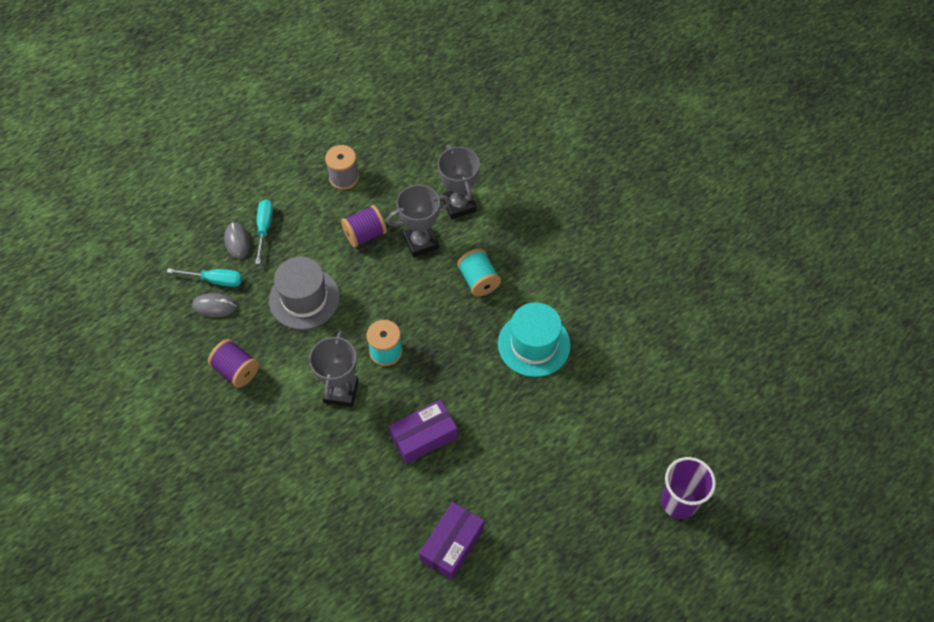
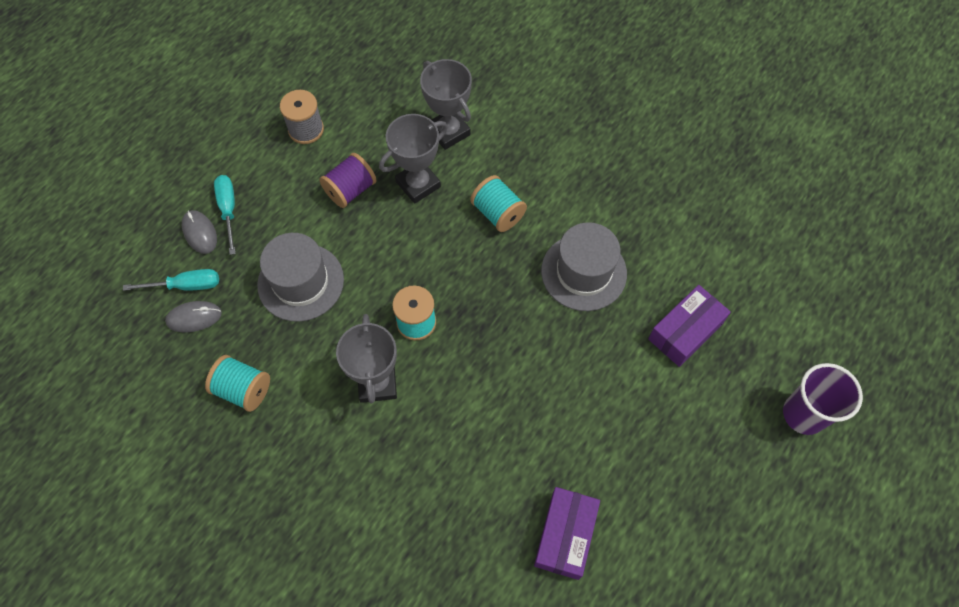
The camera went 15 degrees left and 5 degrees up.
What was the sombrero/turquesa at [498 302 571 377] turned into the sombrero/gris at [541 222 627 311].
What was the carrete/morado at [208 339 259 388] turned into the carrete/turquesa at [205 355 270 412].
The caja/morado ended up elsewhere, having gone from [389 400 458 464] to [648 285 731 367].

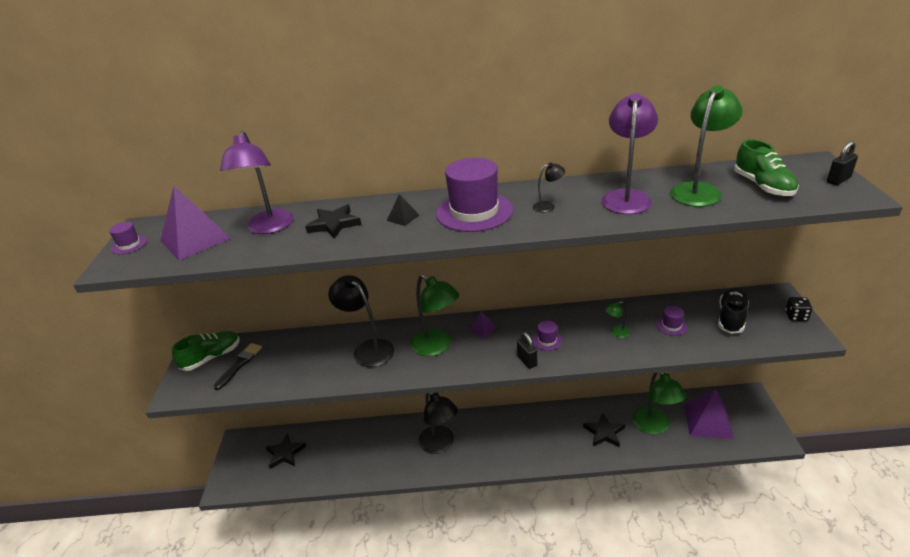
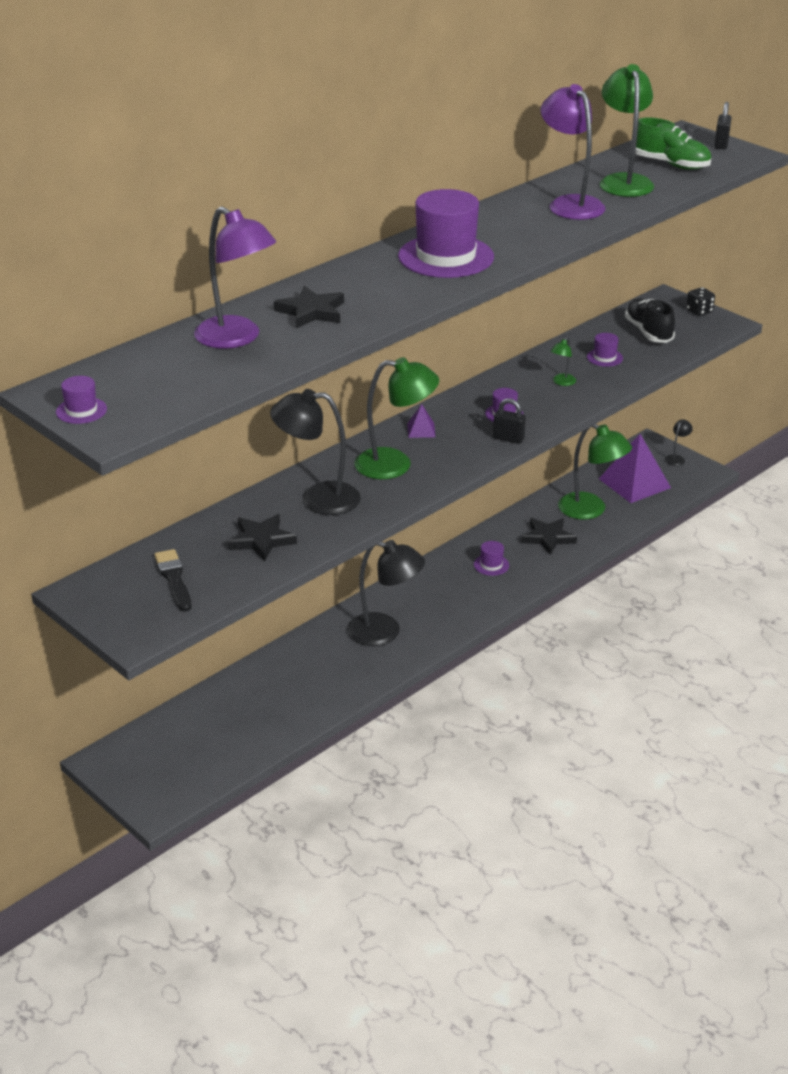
The camera went 45 degrees left and 0 degrees up.
The lámpara/negro ended up elsewhere, having gone from [533 162 565 212] to [665 419 693 466].
The second view lost the pirámide/morado at [160 186 231 261].
The second view lost the pirámide/negro at [387 194 419 226].
The second view lost the zapato/verde at [172 331 240 371].
The estrella/negro ended up elsewhere, having gone from [266 433 306 469] to [228 514 297 561].
The second view gained the sombrero/morado at [474 541 509 576].

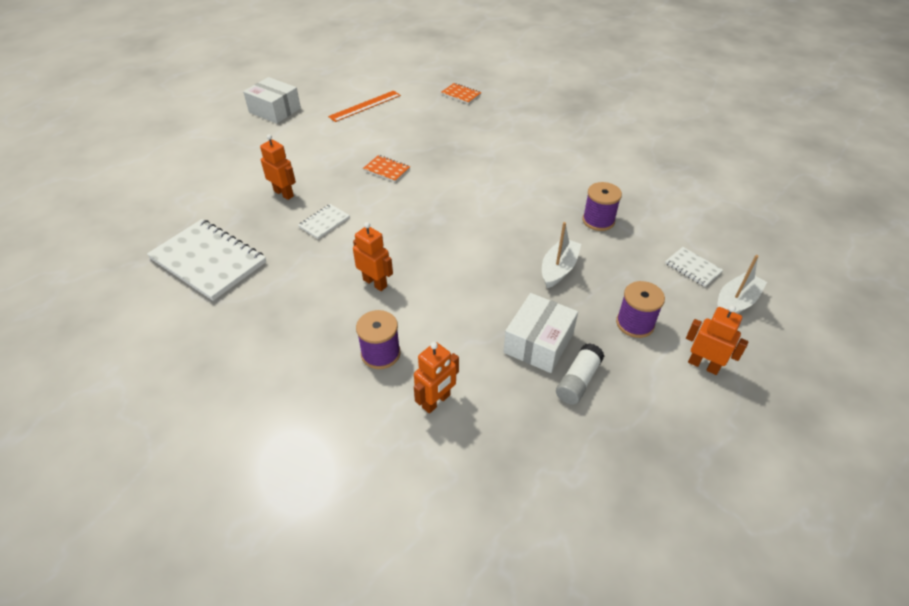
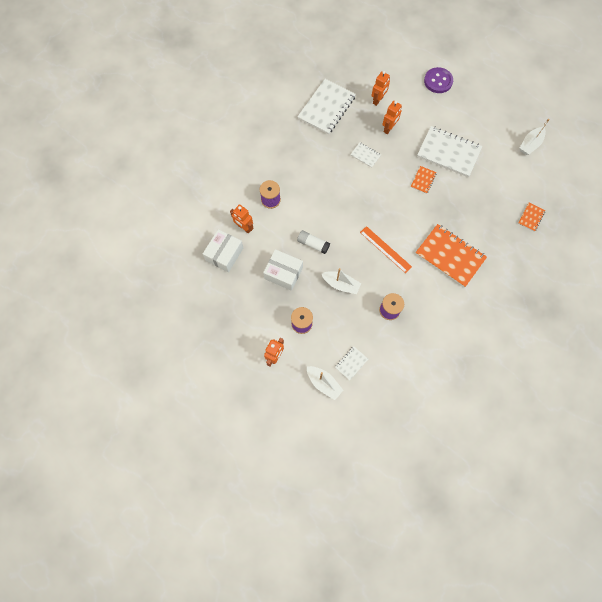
The camera went 85 degrees right and 25 degrees up.
The caja/blanco ended up elsewhere, having gone from [243 77 301 124] to [203 229 243 272].
The regla/naranja ended up elsewhere, having gone from [328 90 401 122] to [360 226 412 273].
The robot/naranja ended up elsewhere, having gone from [353 222 393 291] to [371 71 390 106].
The barra de pegamento/blanco ended up elsewhere, having gone from [556 343 604 405] to [297 230 330 254].
The second view gained the botón/morado at [424 67 453 93].
The second view gained the barco/blanco at [520 119 550 155].
The second view gained the cuaderno/blanco at [417 126 482 177].
The second view gained the cuaderno/naranja at [415 224 487 287].

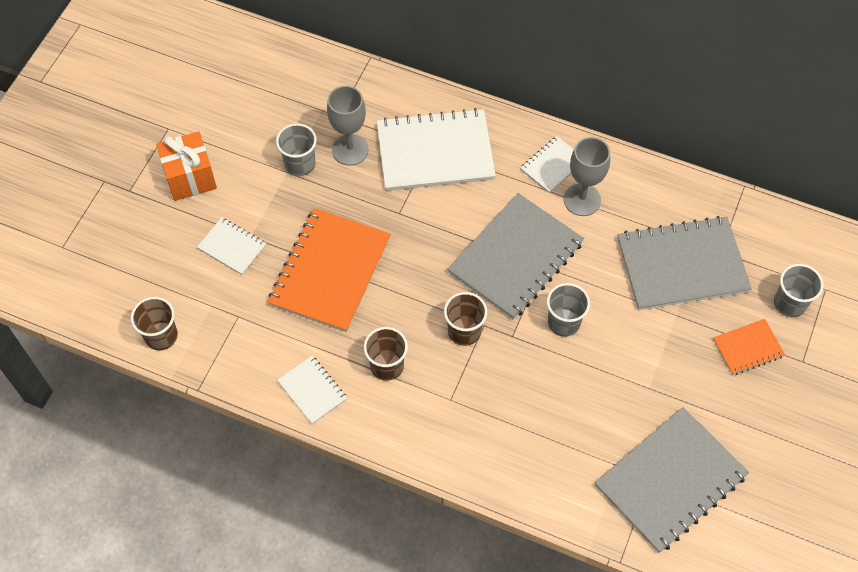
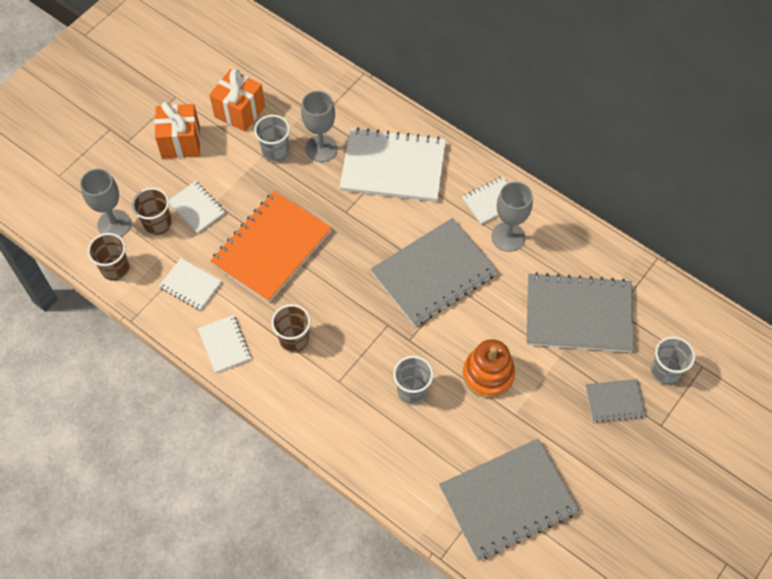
The camera went 15 degrees right and 0 degrees up.
The vaso/gris ended up elsewhere, having gone from [547 283 590 337] to [393 356 434 404].
The vaso/marrón ended up elsewhere, having gone from [444 292 487 346] to [132 188 172 235].
What was the cuaderno/naranja at [713 319 785 375] turned into the cuaderno/gris at [585 379 646 422].
The second view gained the regalo/naranja at [209 69 265 132].
The second view gained the copa/gris at [80 168 131 237].
The second view gained the cuaderno/blanco at [159 258 222 310].
The second view gained the juguete apilable/naranja at [463 339 515 398].

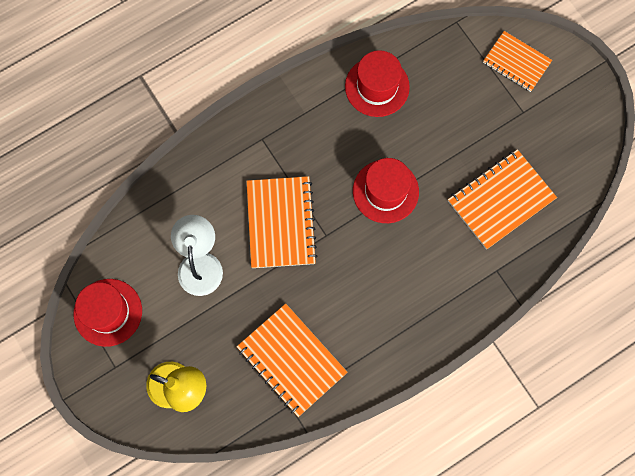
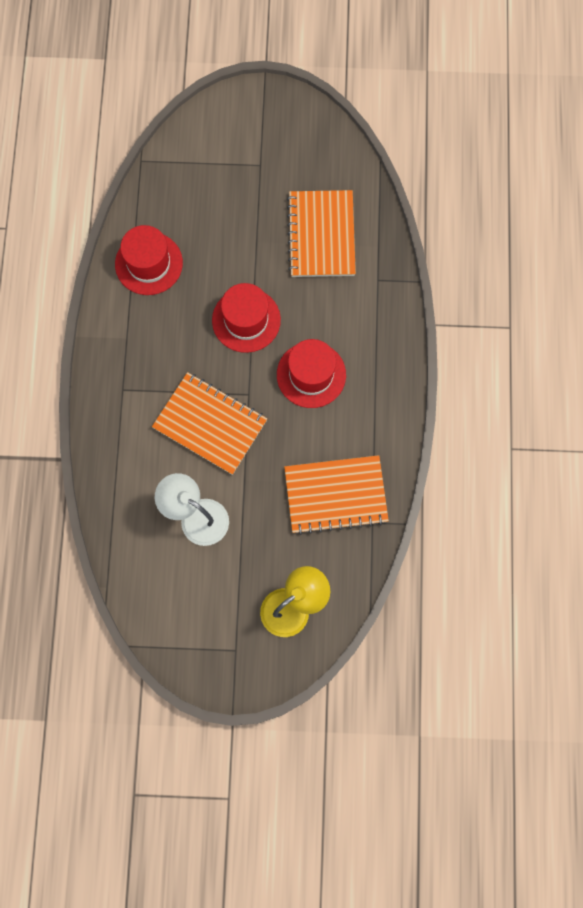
The camera went 55 degrees left and 0 degrees up.
The second view lost the cuaderno/naranja at [483 31 552 92].
The sombrero/rojo ended up elsewhere, having gone from [74 279 142 347] to [277 339 346 408].

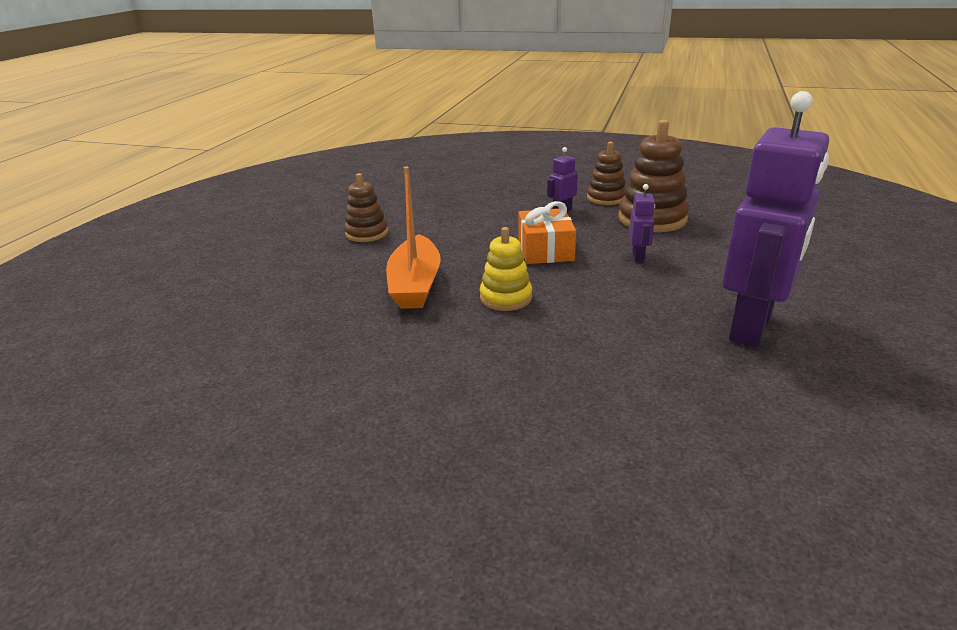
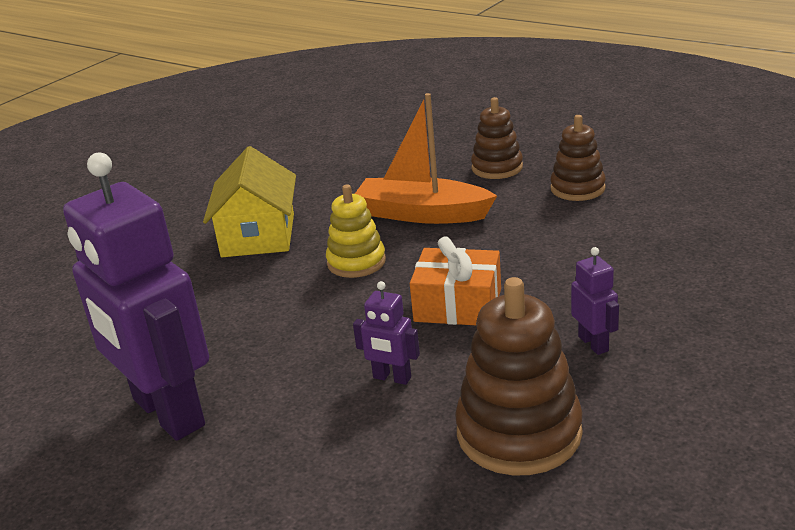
The camera went 110 degrees right and 0 degrees up.
The juguete apilable/marrón ended up elsewhere, having gone from [587 142 626 205] to [471 97 523 179].
The second view gained the casa/amarillo at [203 146 296 257].

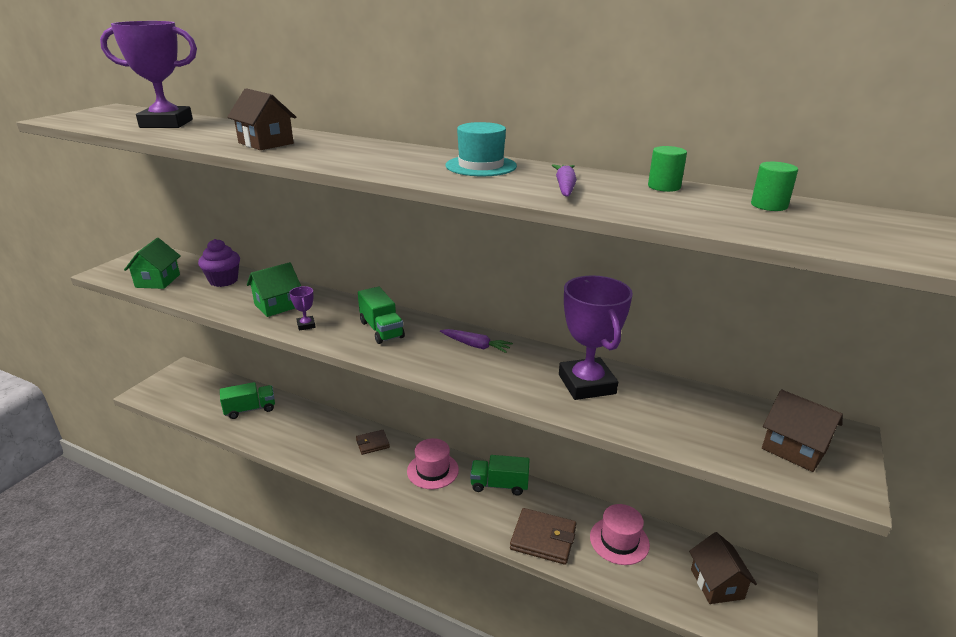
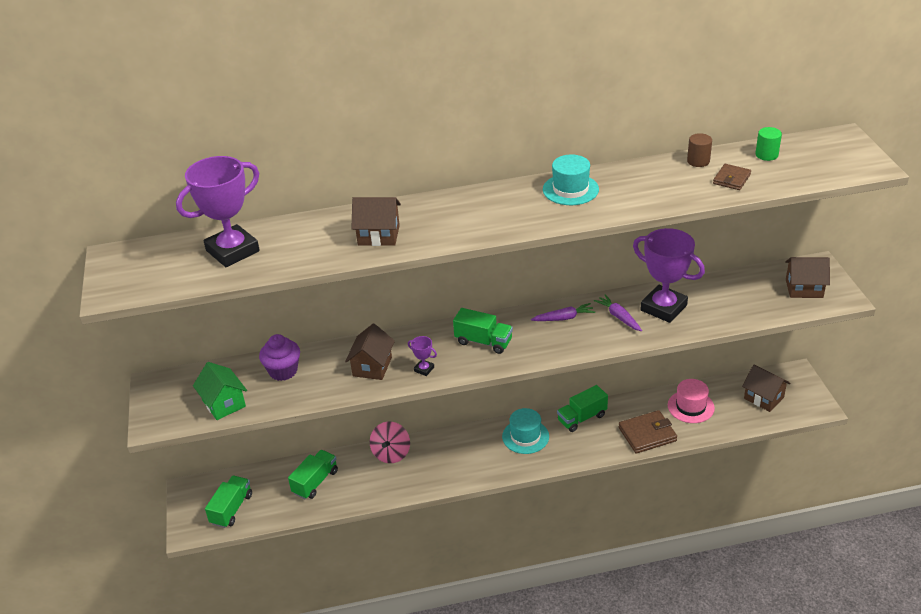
The camera went 35 degrees left and 10 degrees up.
What was the cilindro/verde at [648 146 687 192] turned into the cilindro/marrón at [687 133 712 167].
The zanahoria/morado ended up elsewhere, having gone from [552 164 577 196] to [594 294 642 331].
What was the casa/verde at [247 262 301 317] turned into the casa/marrón at [345 324 395 380].
The cartera/marrón ended up elsewhere, having gone from [356 430 390 455] to [713 164 751 190].
What was the sombrero/rosa at [407 438 459 489] turned into the sombrero/turquesa at [502 408 549 454].
The second view gained the peonza/rosa at [370 422 410 463].
The second view gained the camión/verde at [205 476 252 528].

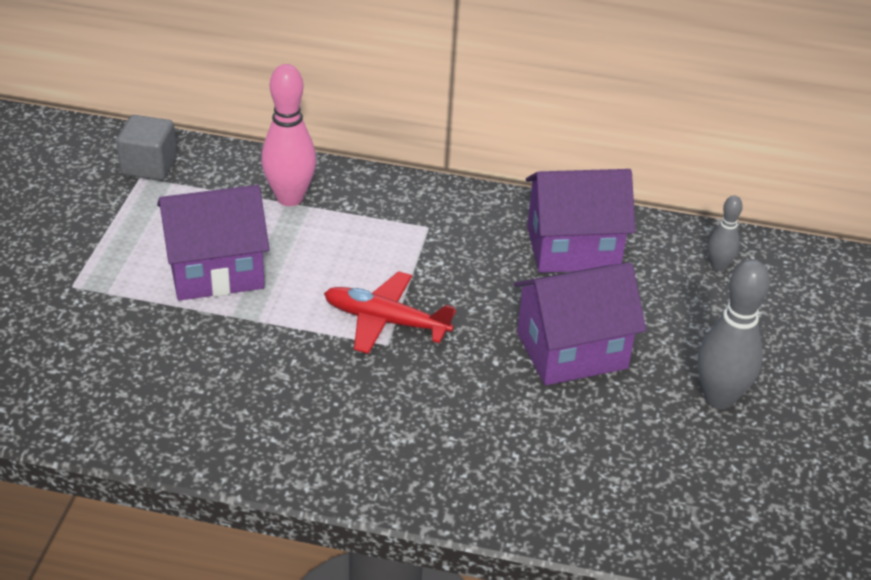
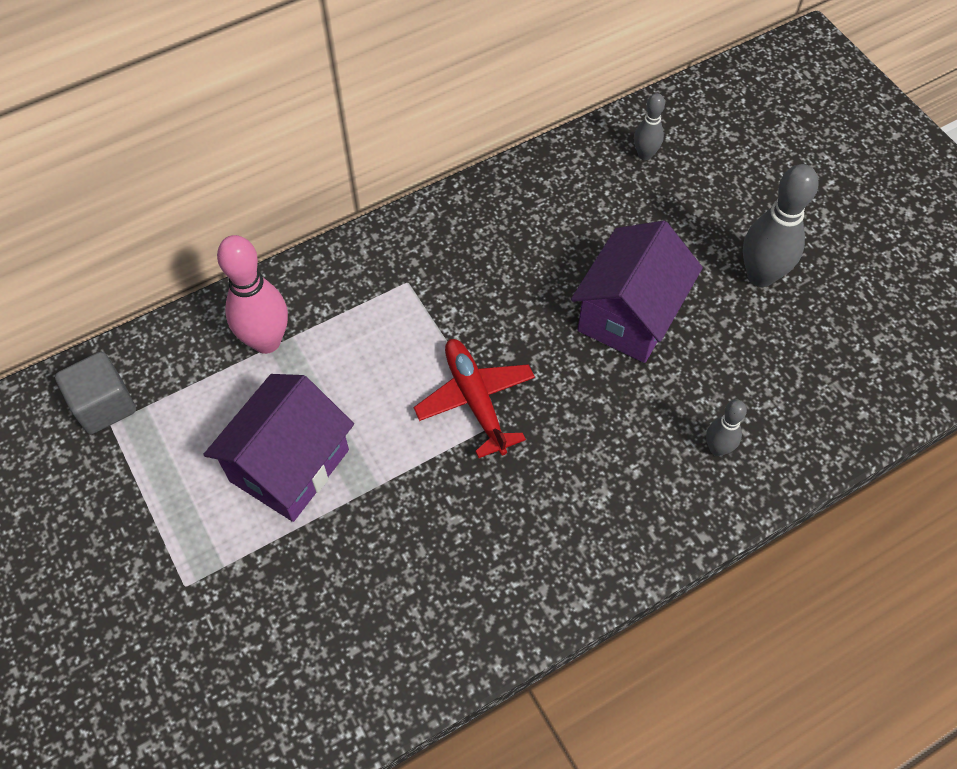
The camera went 40 degrees left and 20 degrees up.
The second view lost the casa/morado at [526 169 636 273].
The avión/rojo at [324 271 456 354] ended up facing another way, 90 degrees clockwise from before.
The second view gained the bolo/gris at [706 400 747 456].

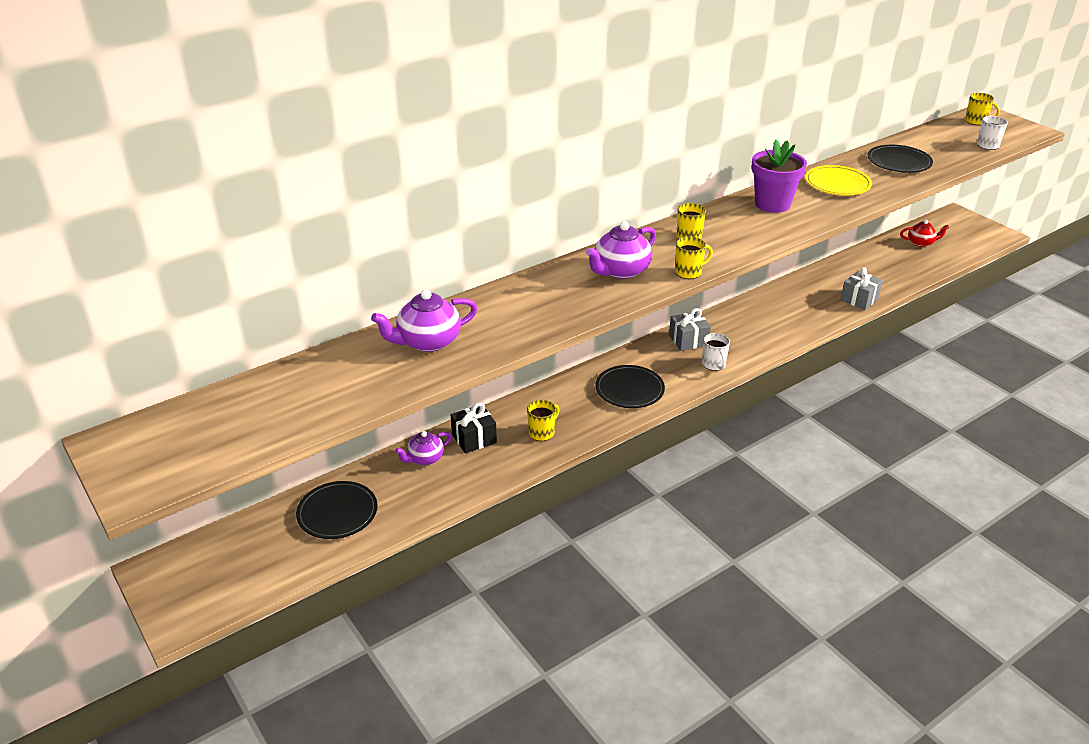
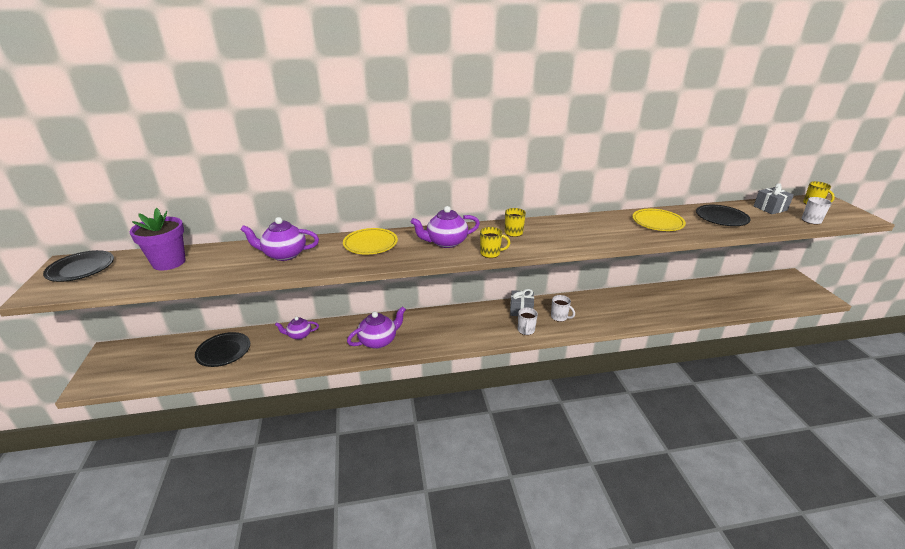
The camera went 25 degrees right and 5 degrees down.
The maceta/morado ended up elsewhere, having gone from [751 139 807 213] to [129 208 186 271].
The second view lost the tetera/rojo at [900 220 949 247].
The regalo/gris ended up elsewhere, having gone from [841 267 883 310] to [754 183 794 214].
The plato/negro ended up elsewhere, having gone from [595 365 665 408] to [43 250 114 282].
Where the taza/amarillo stood at [527 400 559 441], the tetera/morado came to stand at [347 306 406 349].
The second view lost the regalo/negro at [451 402 497 453].
The second view gained the plato/amarillo at [343 228 398 254].
The second view gained the taza/blanco at [551 295 575 322].

